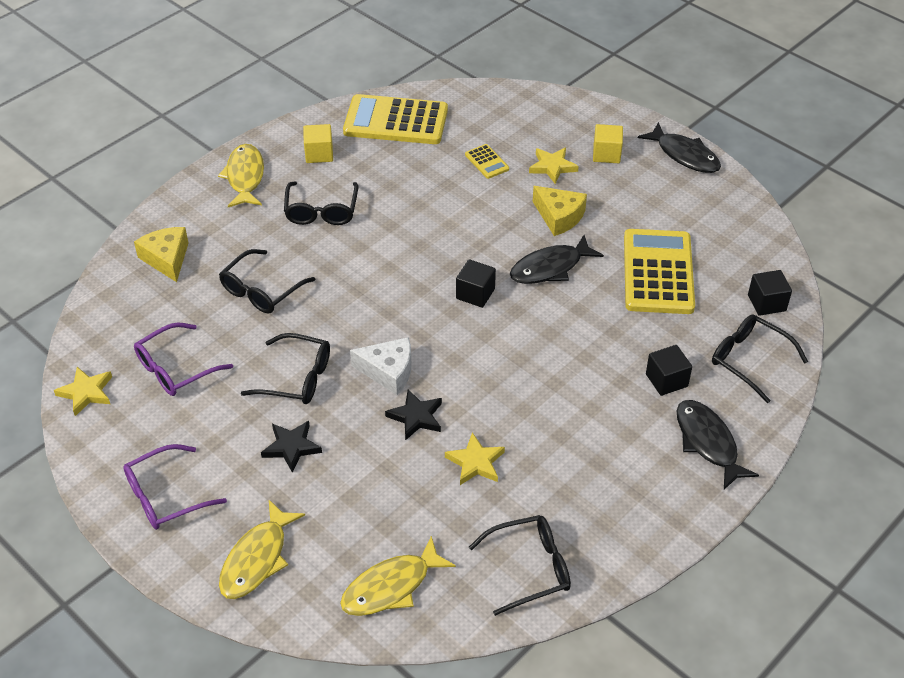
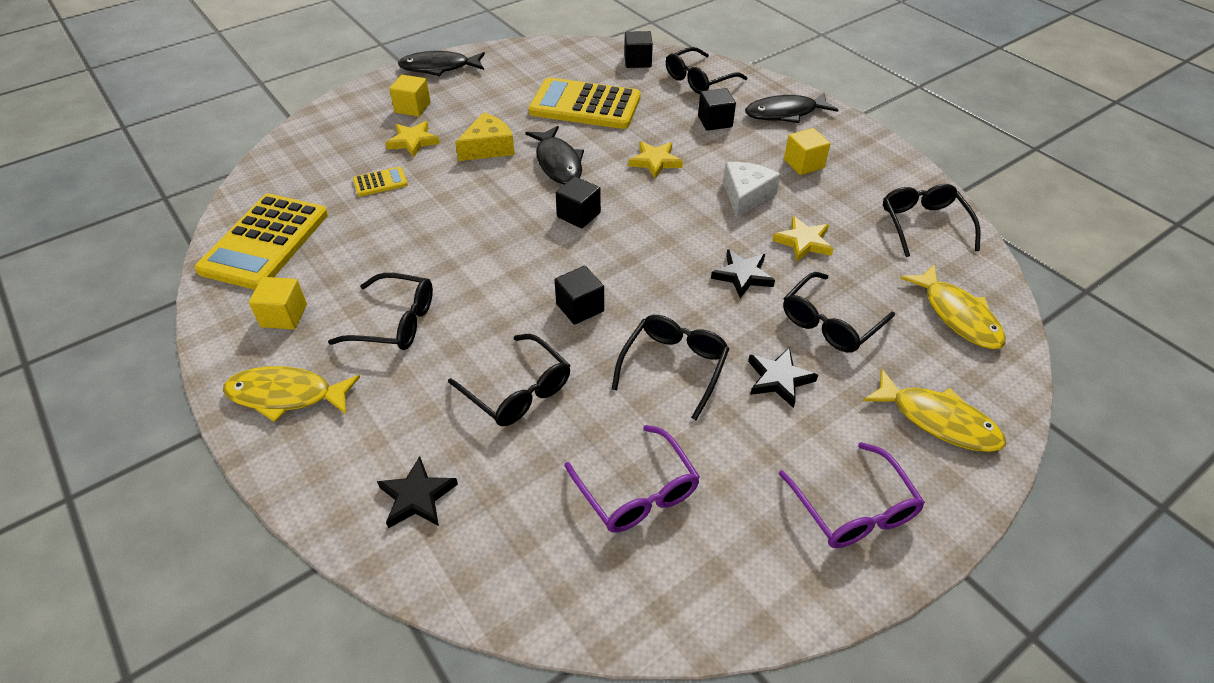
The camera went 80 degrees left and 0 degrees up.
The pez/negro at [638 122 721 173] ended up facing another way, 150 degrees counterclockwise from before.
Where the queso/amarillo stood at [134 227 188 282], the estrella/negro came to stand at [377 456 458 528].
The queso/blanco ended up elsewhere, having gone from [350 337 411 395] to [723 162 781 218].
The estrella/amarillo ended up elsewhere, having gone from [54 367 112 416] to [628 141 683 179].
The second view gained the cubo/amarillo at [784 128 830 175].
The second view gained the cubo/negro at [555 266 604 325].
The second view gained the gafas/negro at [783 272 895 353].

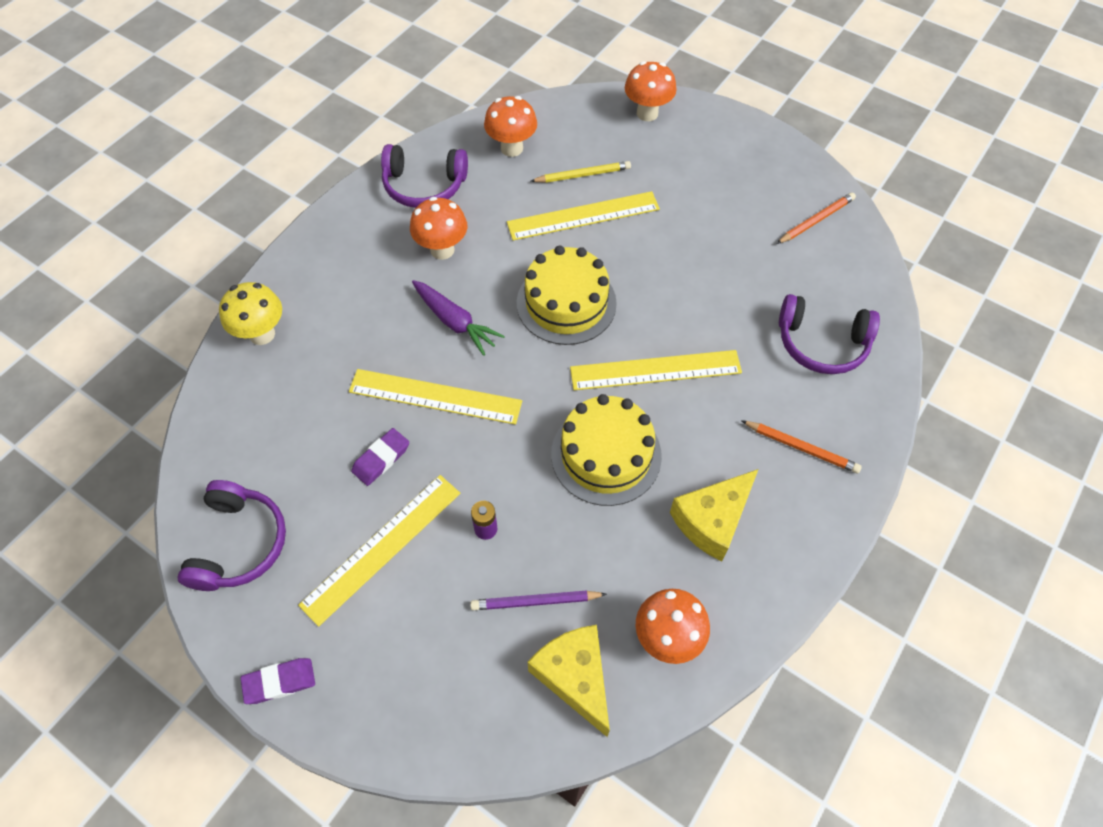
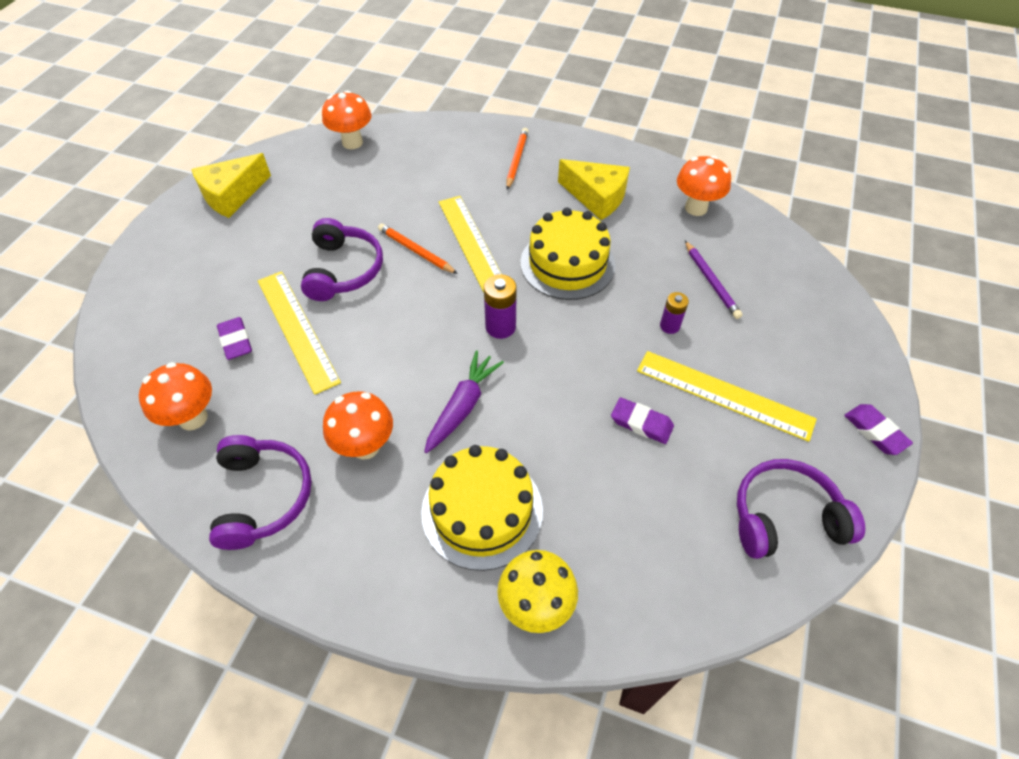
The camera went 105 degrees left and 5 degrees down.
The seta/naranja ended up elsewhere, having gone from [625 61 677 121] to [322 90 371 149].
Where the lápiz/amarillo stood at [531 161 631 183], the goma de borrar/morado came to stand at [217 317 252 360].
The lápiz/naranja ended up elsewhere, having gone from [777 192 856 244] to [378 223 458 274].
The tarta/amarillo ended up elsewhere, having gone from [517 246 617 345] to [421 445 543 571].
The auriculares/morado ended up elsewhere, having gone from [779 294 880 374] to [301 218 383 301].
The second view lost the regla/amarillo at [349 369 522 425].
The queso/amarillo ended up elsewhere, having gone from [527 625 610 737] to [191 153 271 218].
The second view gained the pila/morado at [484 274 517 339].

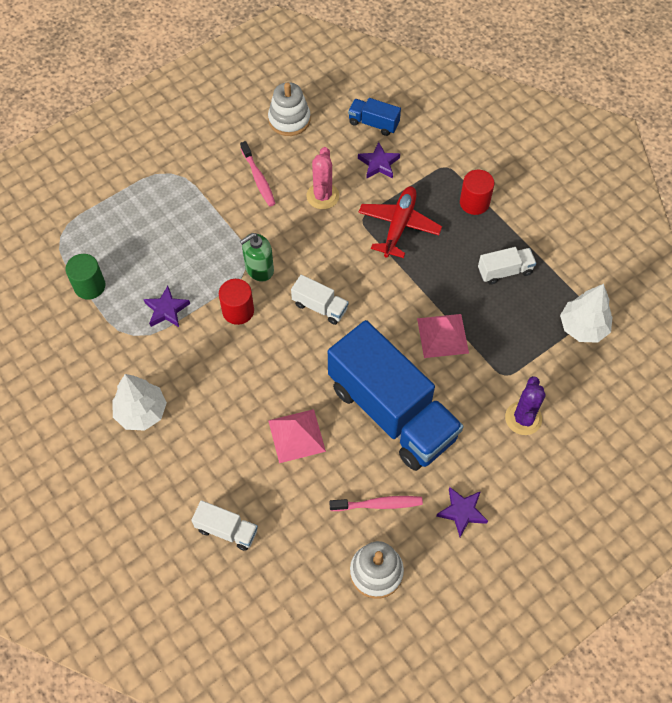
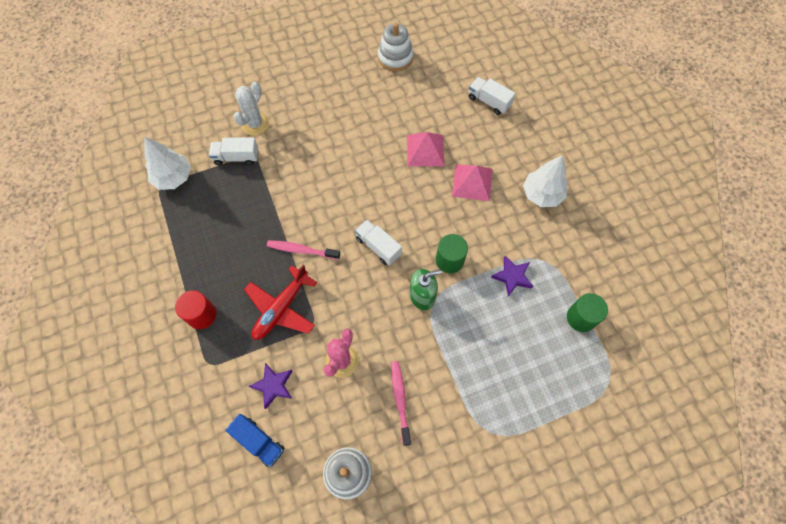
The camera went 165 degrees left and 5 degrees up.
The camión/blanco ended up elsewhere, having gone from [478 247 536 284] to [209 137 258 165].
What was the cilindro/rojo at [219 279 254 325] turned into the cilindro/verde at [436 234 468 273].
The pirámide/rosa ended up elsewhere, having gone from [417 314 469 358] to [452 164 493 201].
The second view lost the camión/azul at [328 320 463 471].
What was the cactus/morado at [505 376 546 435] turned into the cactus/blanco at [233 82 269 136].
The second view lost the estrella/morado at [436 487 488 537].
The cepillo de dientes/rosa ended up elsewhere, having gone from [329 496 423 511] to [267 240 340 260].

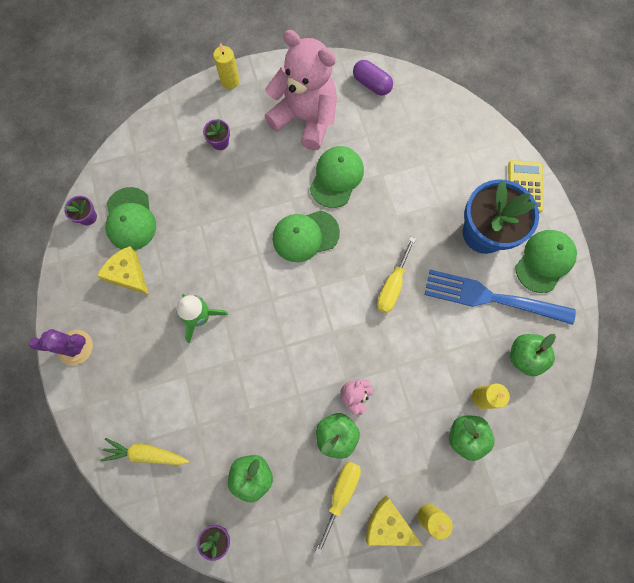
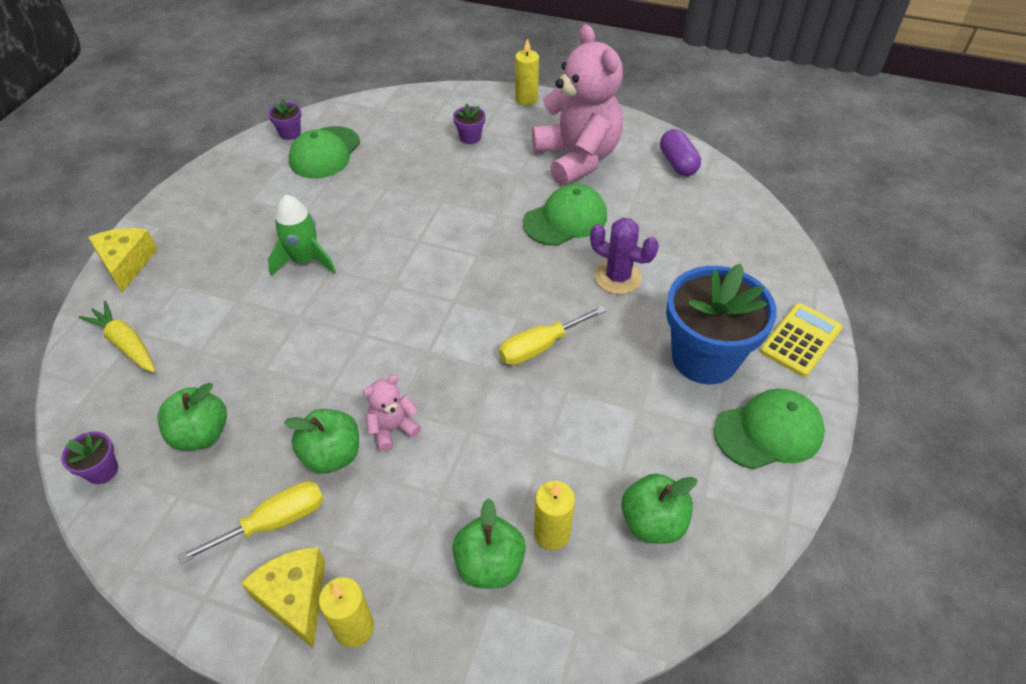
The camera went 35 degrees right and 25 degrees down.
The second view lost the gorra/verde at [273 210 340 262].
The queso/amarillo ended up elsewhere, having gone from [97 246 149 295] to [88 228 157 293].
The second view lost the tenedor/azul at [425 270 576 325].
The cactus/morado ended up elsewhere, having gone from [29 329 93 365] to [590 218 659 294].

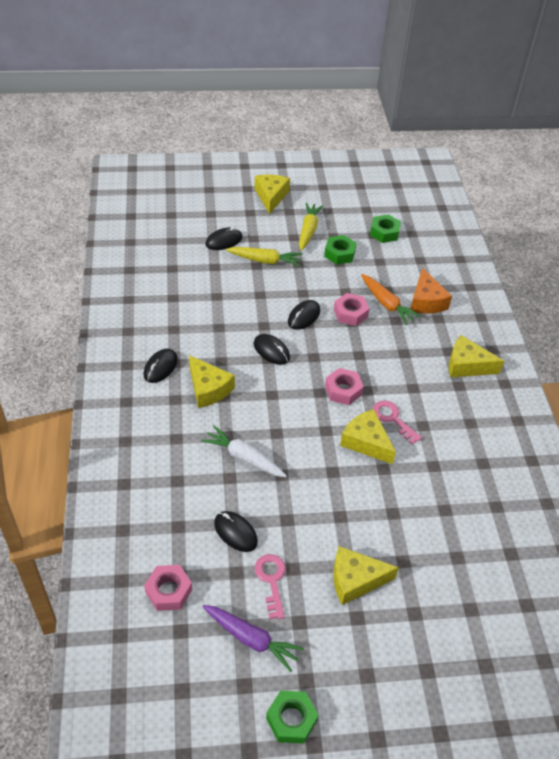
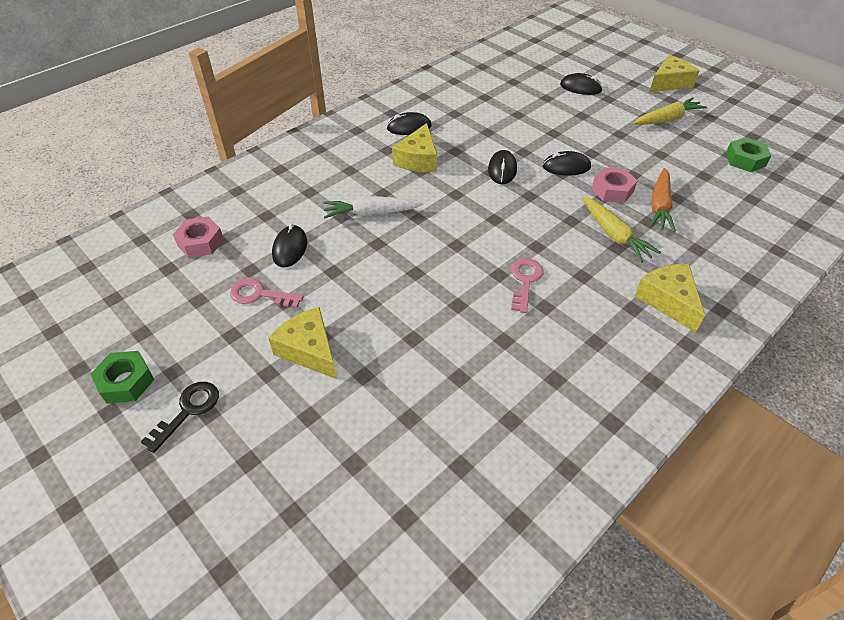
The camera went 55 degrees right and 0 degrees up.
The second view lost the tuerca/verde at [324 235 357 265].
The zanahoria/amarillo ended up elsewhere, having gone from [226 247 302 267] to [582 196 661 263].
The second view lost the queso/naranja at [411 268 452 314].
The second view lost the tuerca/rosa at [325 368 364 405].
The second view lost the queso/amarillo at [340 409 396 464].
The zanahoria/blanco at [201 425 287 477] ended up facing another way, 90 degrees counterclockwise from before.
The llave/rosa at [254 554 286 619] ended up facing another way, 120 degrees counterclockwise from before.
The second view lost the zanahoria/morado at [202 605 304 672].
The second view gained the llave/negro at [141 382 219 453].

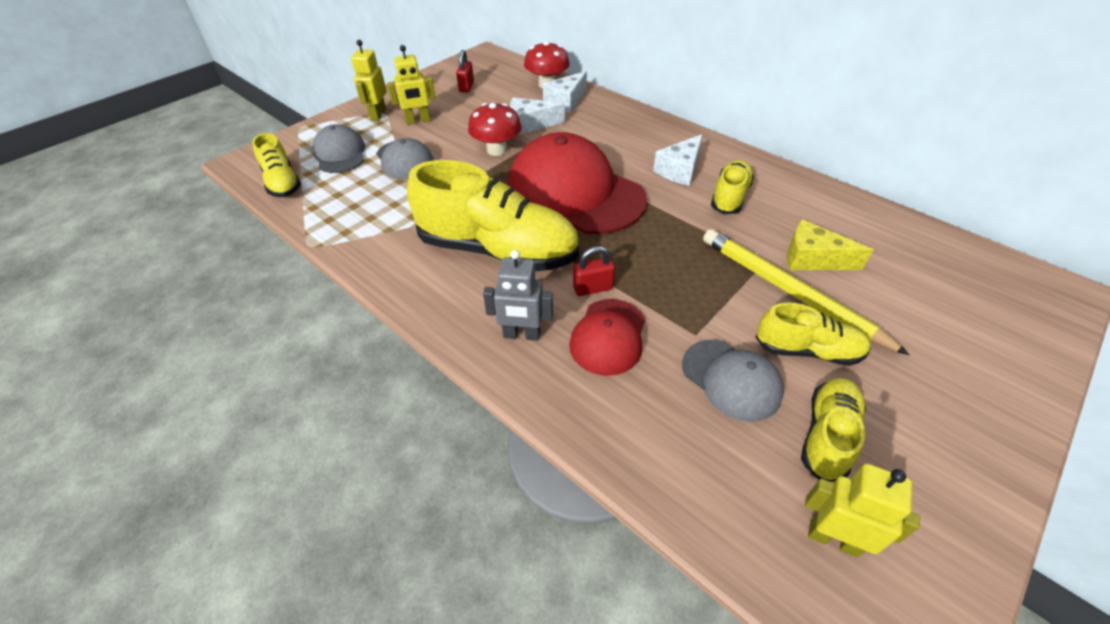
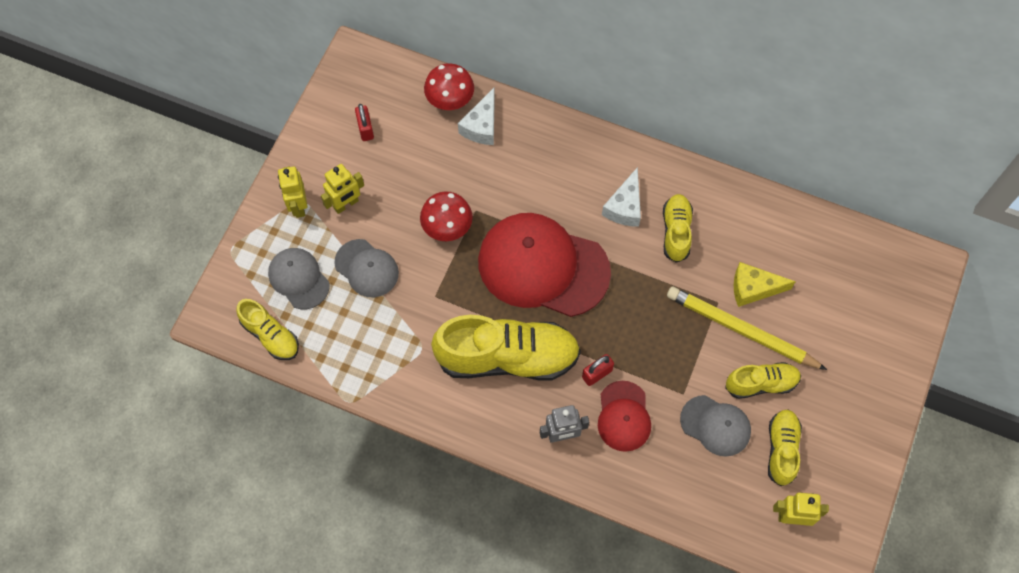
The camera went 20 degrees left and 20 degrees up.
The second view lost the queso/blanco at [510 98 565 135].

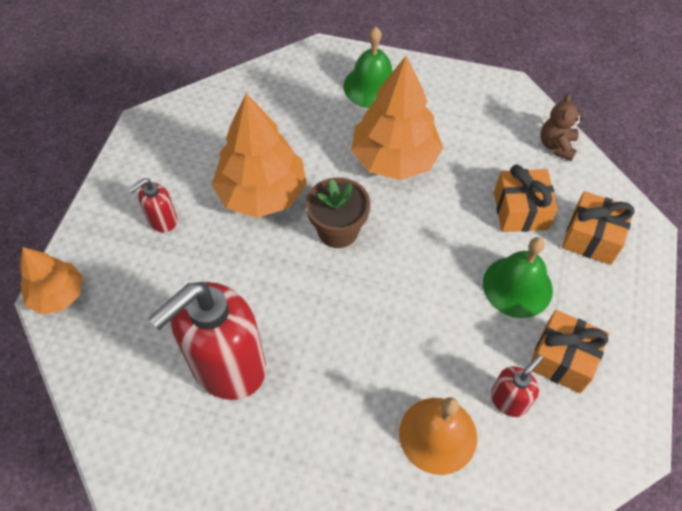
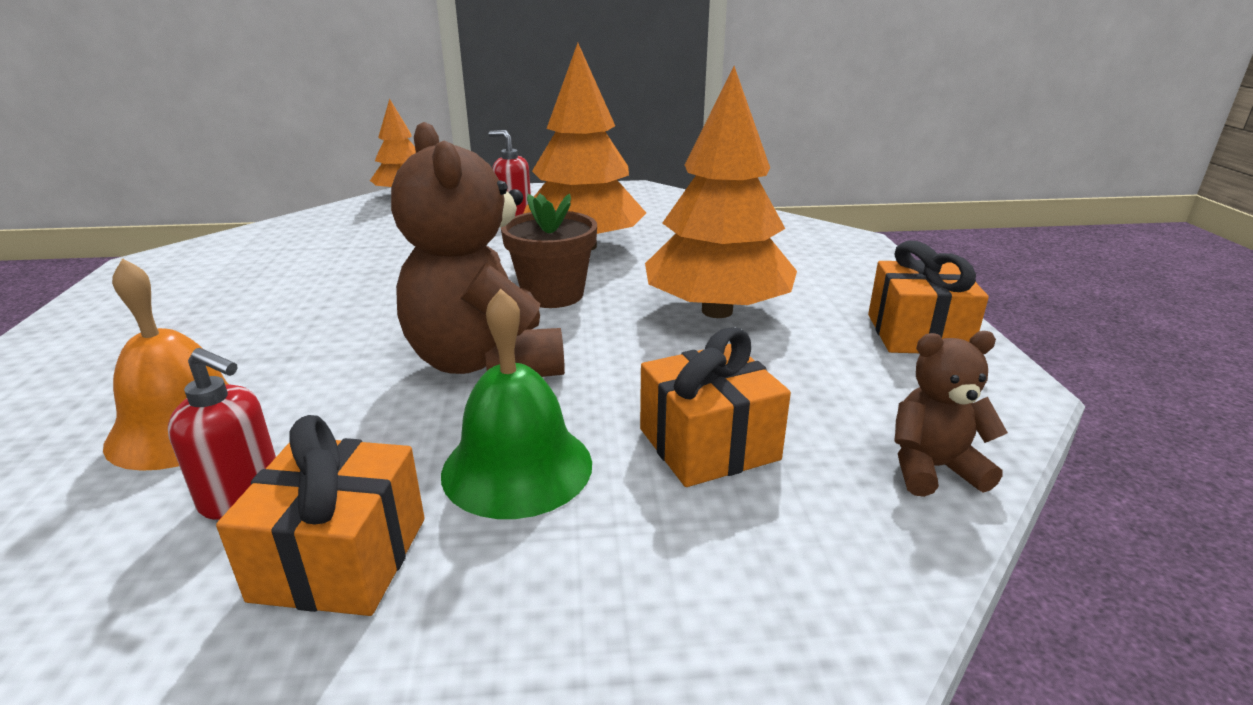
The camera went 70 degrees right and 30 degrees down.
The second view lost the campana/verde at [343 27 393 108].
The regalo/naranja ended up elsewhere, having gone from [562 191 634 265] to [868 241 989 353].
The second view lost the dispensador de jabón/rojo at [148 282 266 400].
The second view gained the osito/marrón at [391 122 565 377].

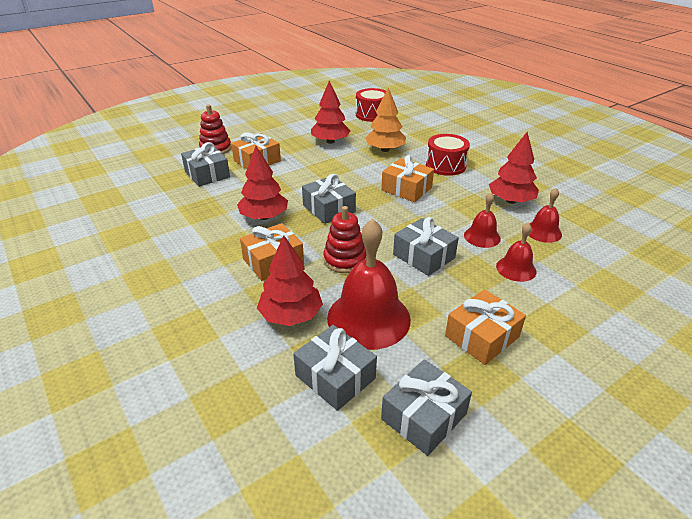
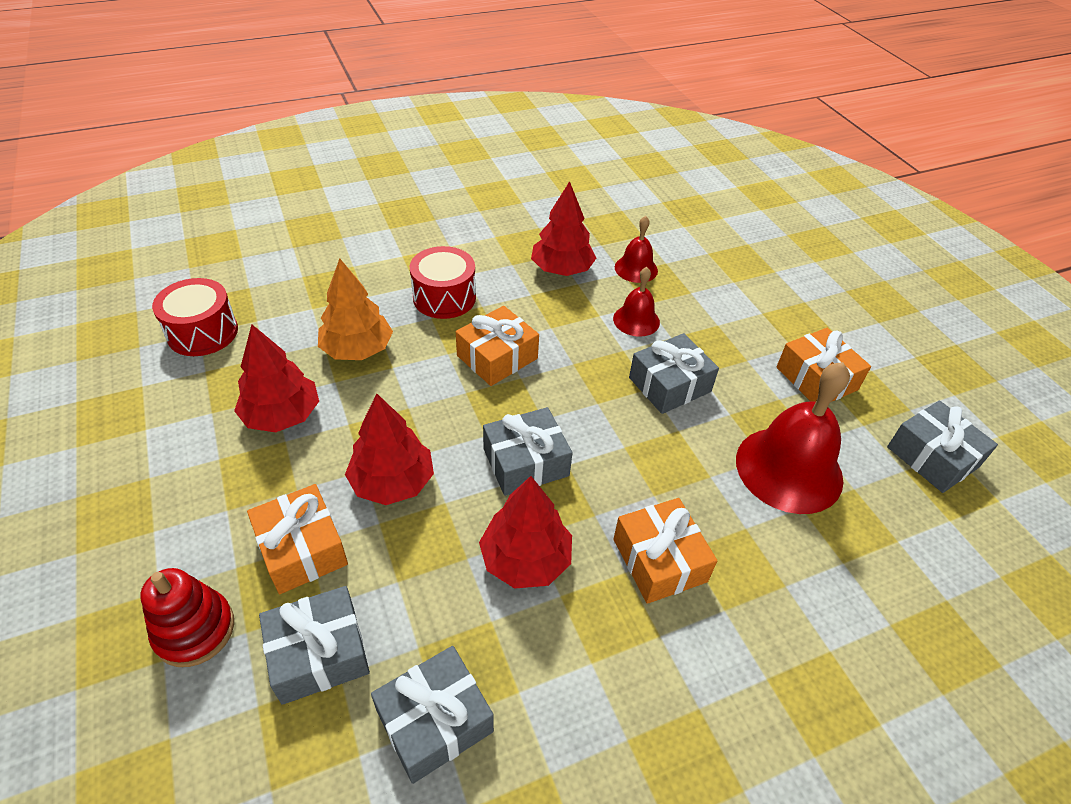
The camera went 80 degrees left and 10 degrees up.
The second view lost the juguete apilable/rojo at [323 206 367 273].
The second view lost the campana/rojo at [496 222 536 282].
The árbol/rojo ended up elsewhere, having gone from [257 235 323 326] to [345 394 434 505].
The regalo/gris ended up elsewhere, having gone from [293 325 377 411] to [371 646 494 784].

